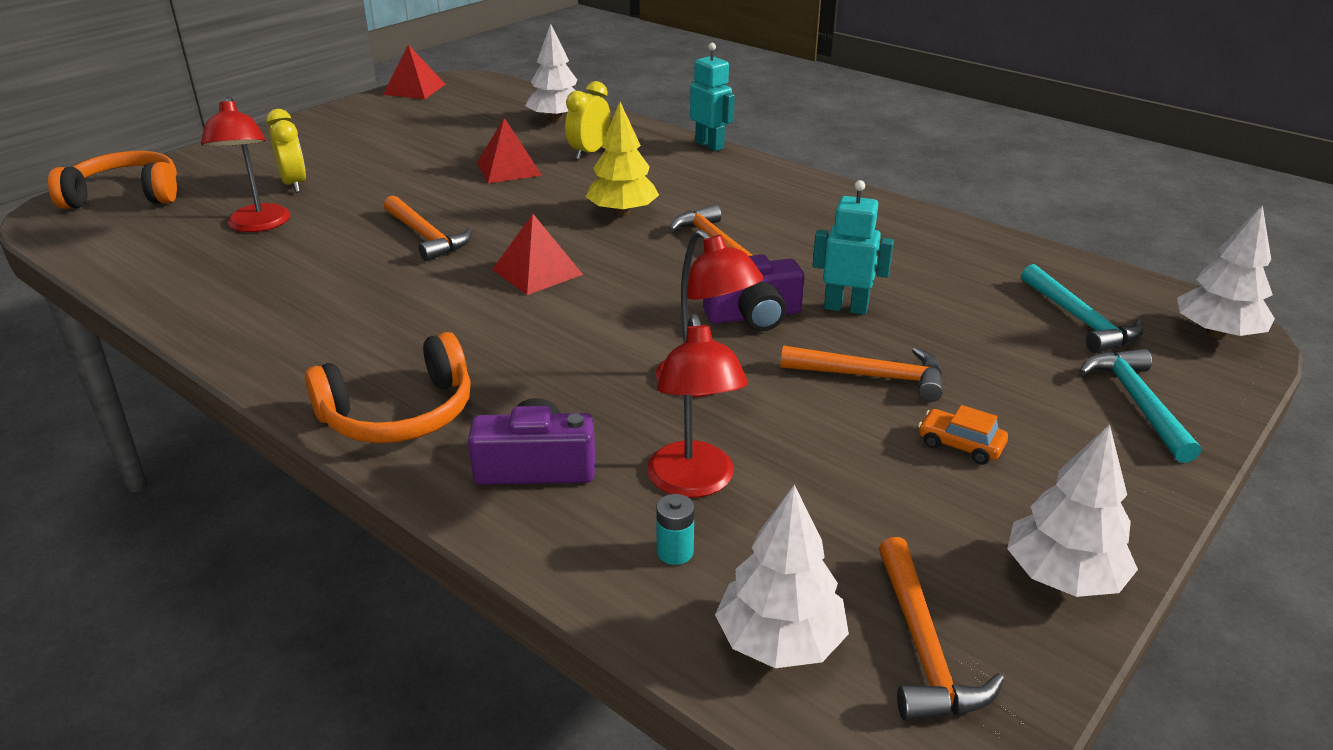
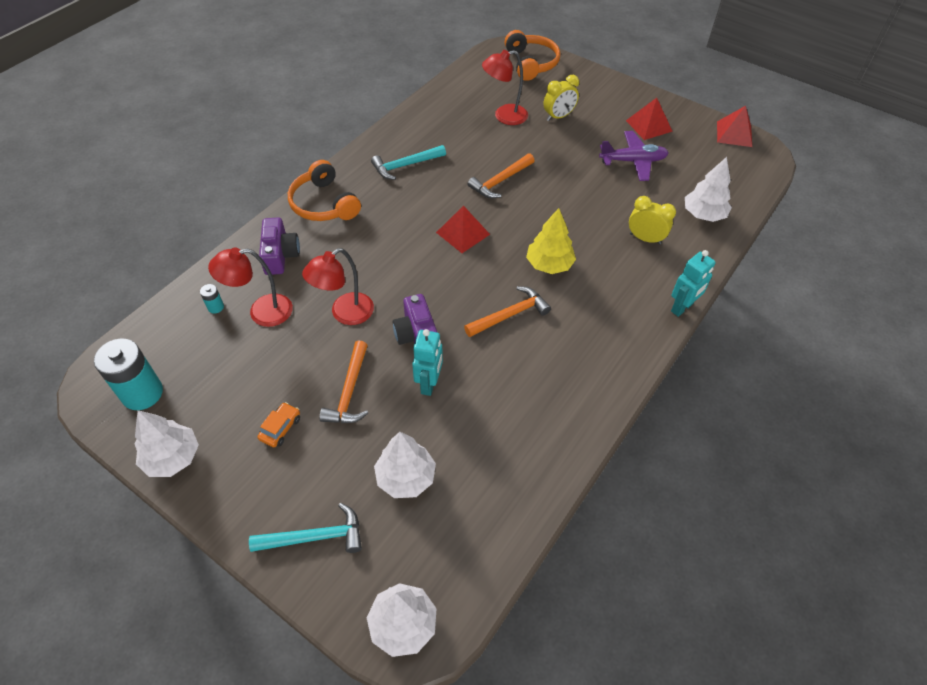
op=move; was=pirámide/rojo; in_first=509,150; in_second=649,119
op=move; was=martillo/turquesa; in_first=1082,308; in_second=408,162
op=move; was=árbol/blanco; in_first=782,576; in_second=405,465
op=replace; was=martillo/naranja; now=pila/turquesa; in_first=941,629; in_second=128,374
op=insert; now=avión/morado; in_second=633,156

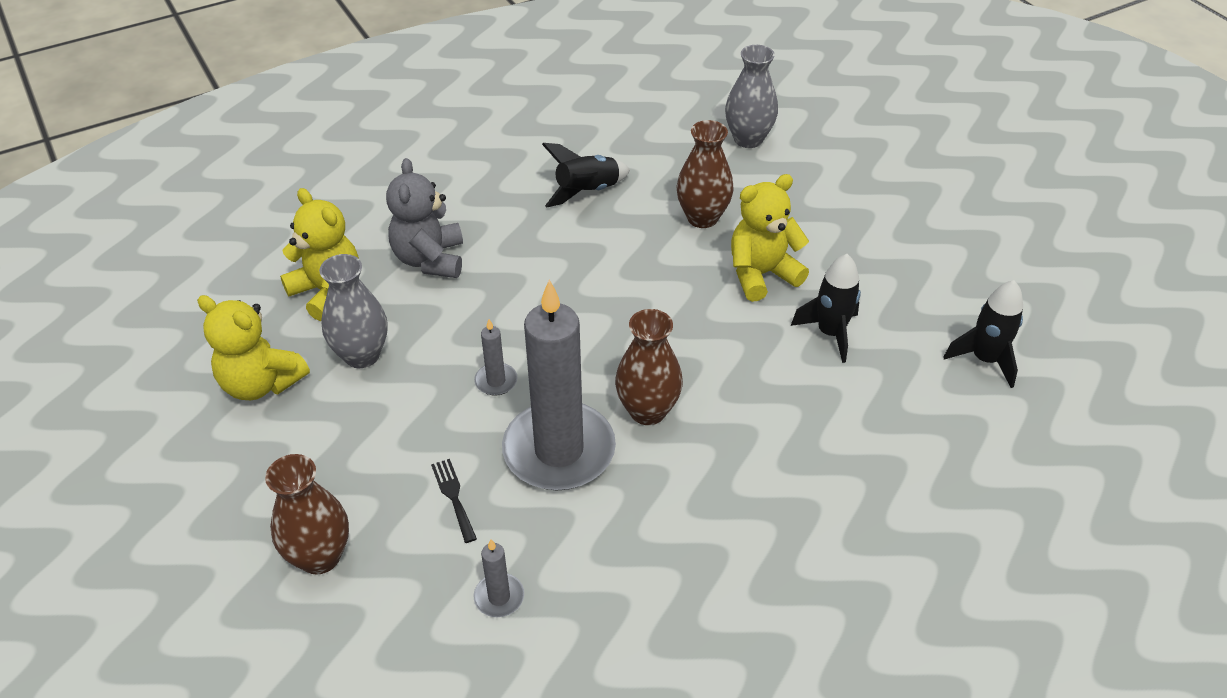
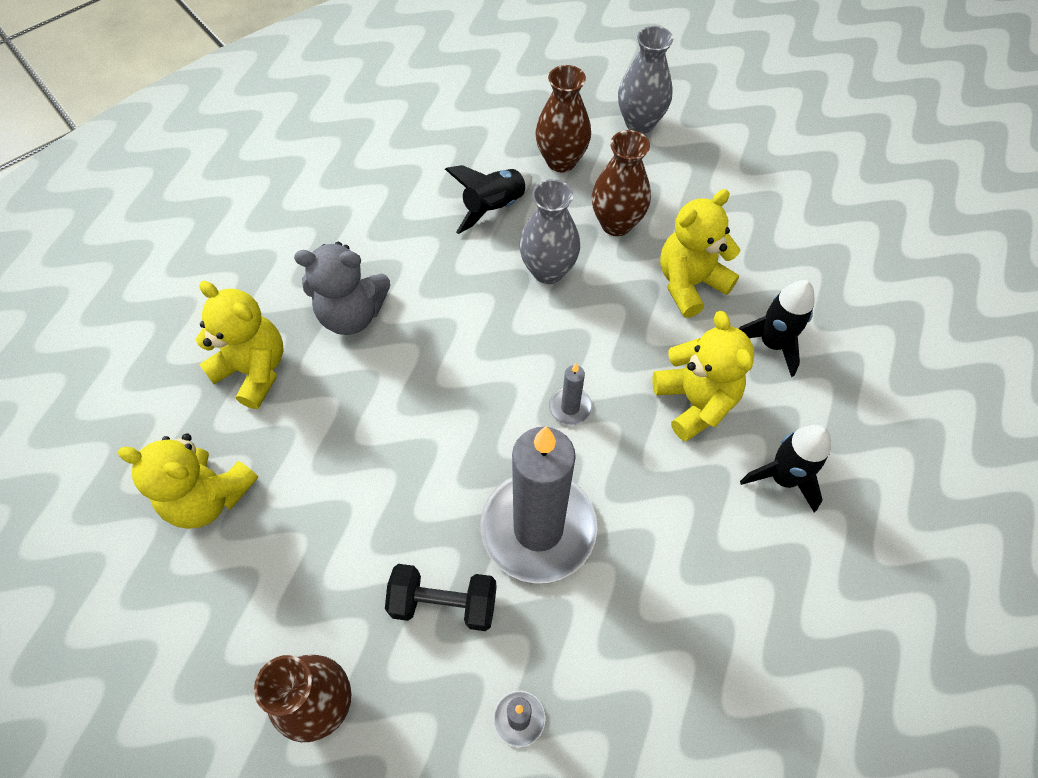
op=rotate; was=osito/gris; in_first=424,218; in_second=342,288; clockwise=-75
op=move; was=florero/gris; in_first=353,311; in_second=549,231
op=move; was=cohete/negro; in_first=983,334; in_second=785,469
op=move; was=florero/marrón; in_first=649,367; in_second=563,118
op=move; was=vela/gris; in_first=496,357; in_second=570,394
op=replace; was=tenedor/negro; now=mancuerna/negro; in_first=454,501; in_second=441,597
op=insert; now=osito/amarillo; in_second=703,376

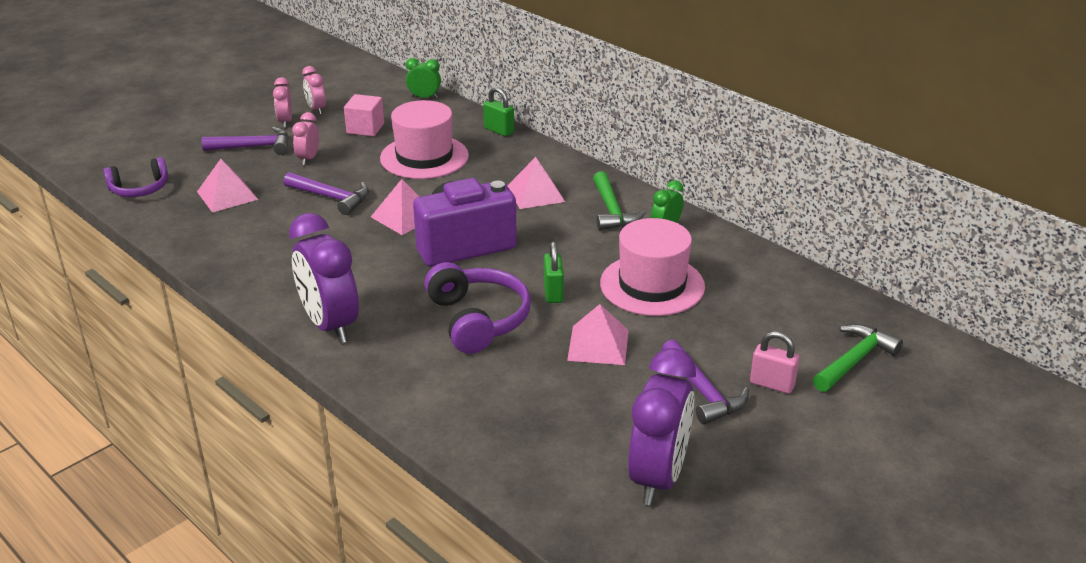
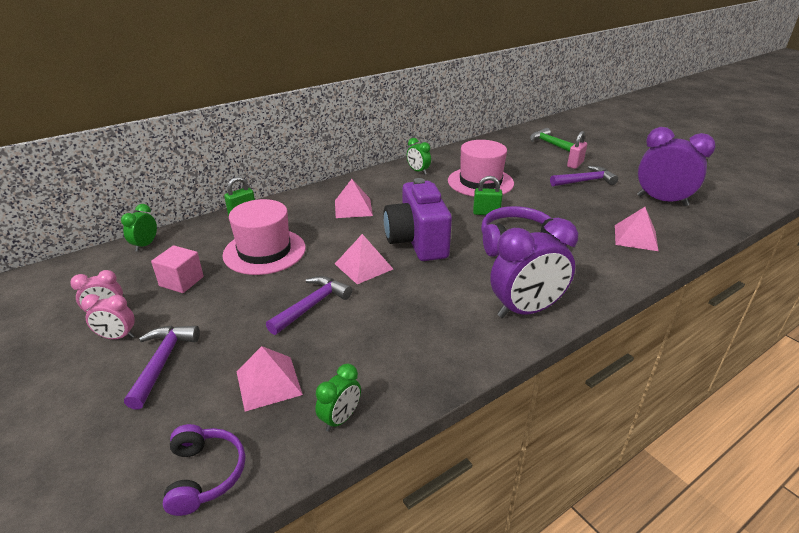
op=delete; was=despertador/rosa; in_first=305,138
op=delete; was=martillo/verde; in_first=619,200
op=move; was=pirámide/rosa; in_first=598,334; in_second=637,229
op=insert; now=despertador/verde; in_second=338,398

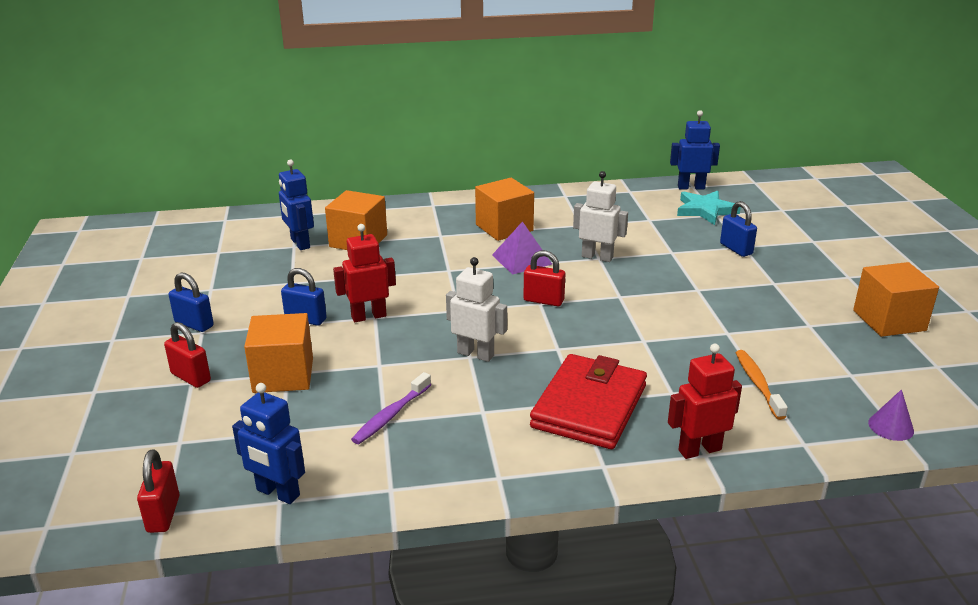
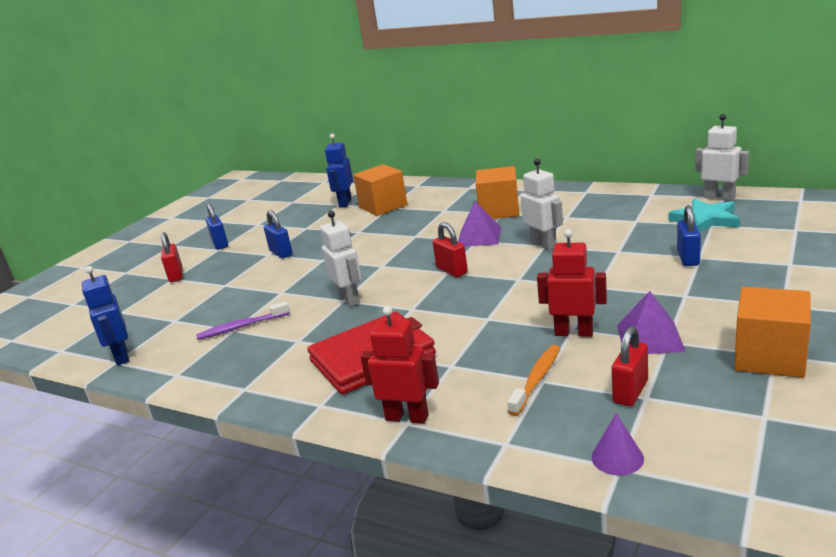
op=recolor; was=robot/azul; now=robot/blanco; in_first=695,149; in_second=722,157
op=move; was=robot/rojo; in_first=364,273; in_second=572,283
op=delete; was=cubo/naranja; in_first=278,353
op=move; was=candado/rojo; in_first=158,491; in_second=630,366
op=insert; now=pirámide/morado; in_second=651,322

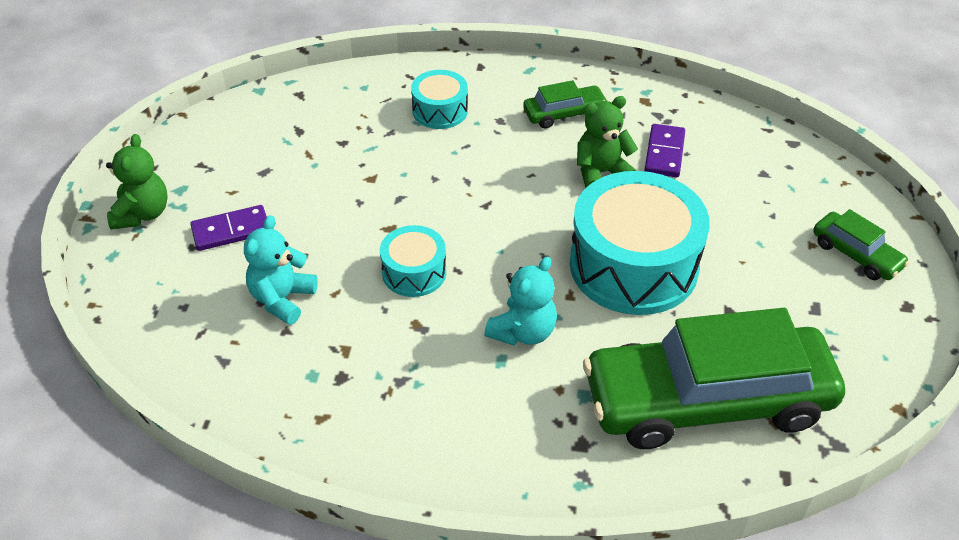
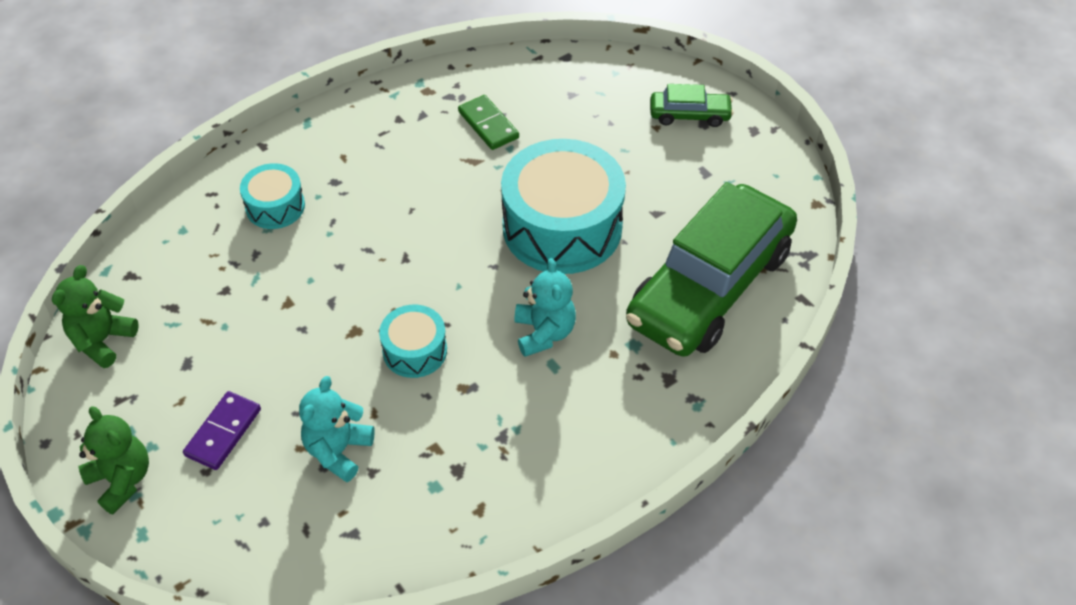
op=delete; was=coche/verde; in_first=565,104
op=move; was=osito/verde; in_first=607,142; in_second=95,316
op=recolor; was=ficha de dominó/morado; now=ficha de dominó/verde; in_first=664,151; in_second=488,122
op=rotate; was=osito/turquesa; in_first=281,270; in_second=337,429; clockwise=45

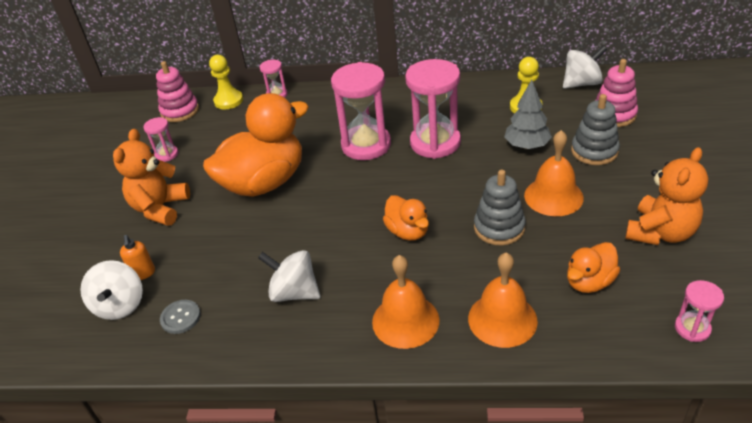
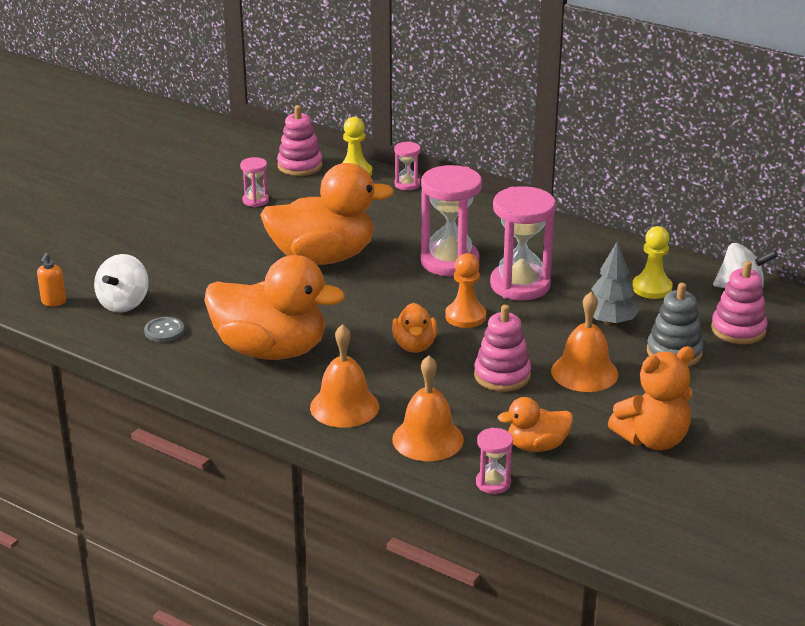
op=delete; was=osito/naranja; in_first=151,177
op=recolor; was=juguete apilable/gris; now=juguete apilable/rosa; in_first=500,207; in_second=502,348
op=move; was=dispensador de jabón/naranja; in_first=137,257; in_second=51,279
op=replace; was=peonza/blanco; now=pato/naranja; in_first=289,276; in_second=274,307
op=move; was=reloj de arena/rosa; in_first=699,311; in_second=494,460
op=insert; now=peón/naranja; in_second=465,290

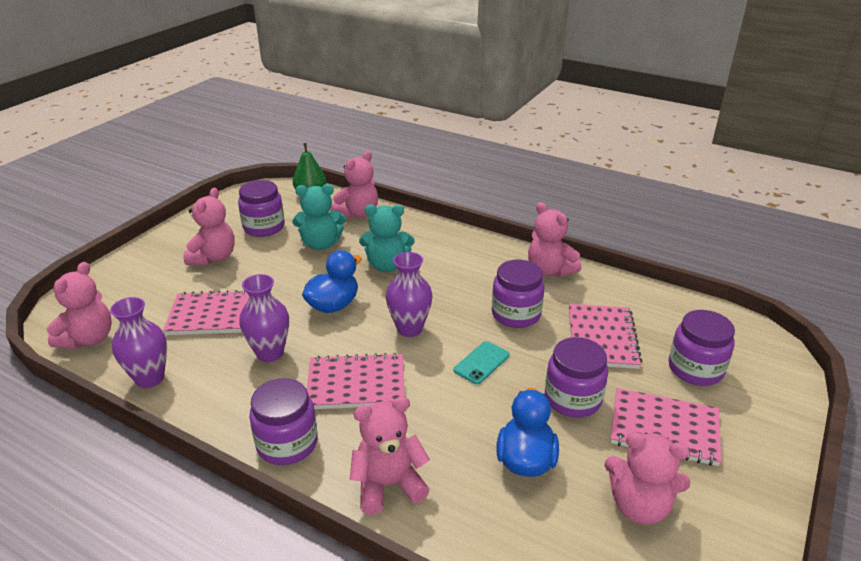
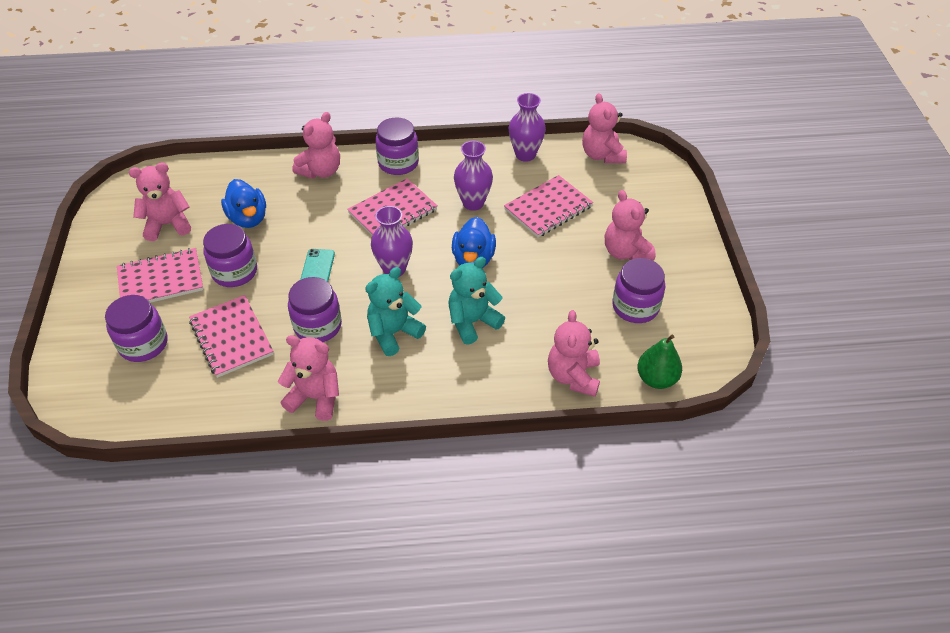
op=move; was=osito/turquesa; in_first=319,217; in_second=395,311

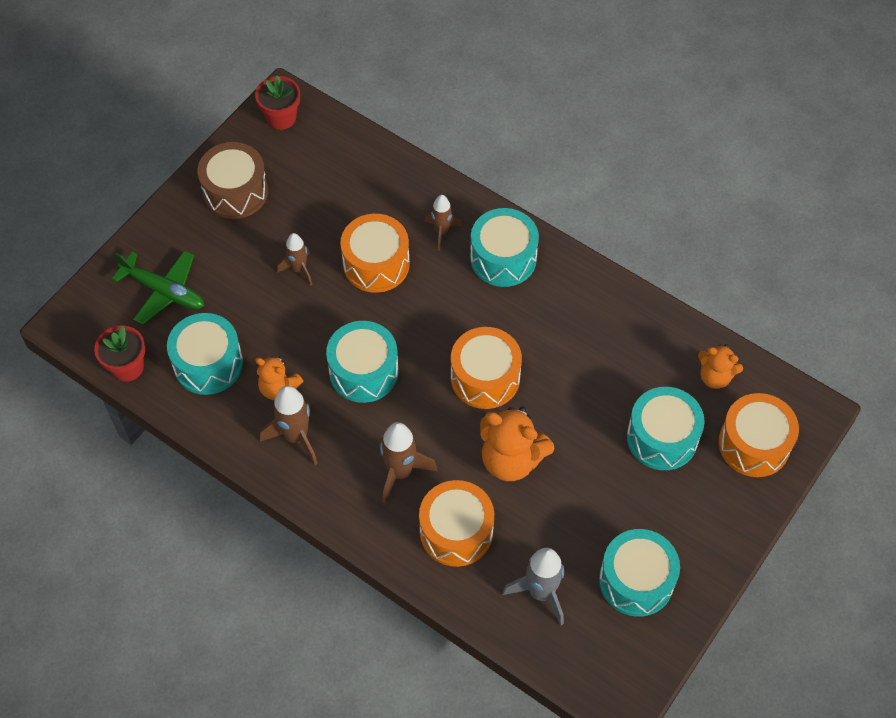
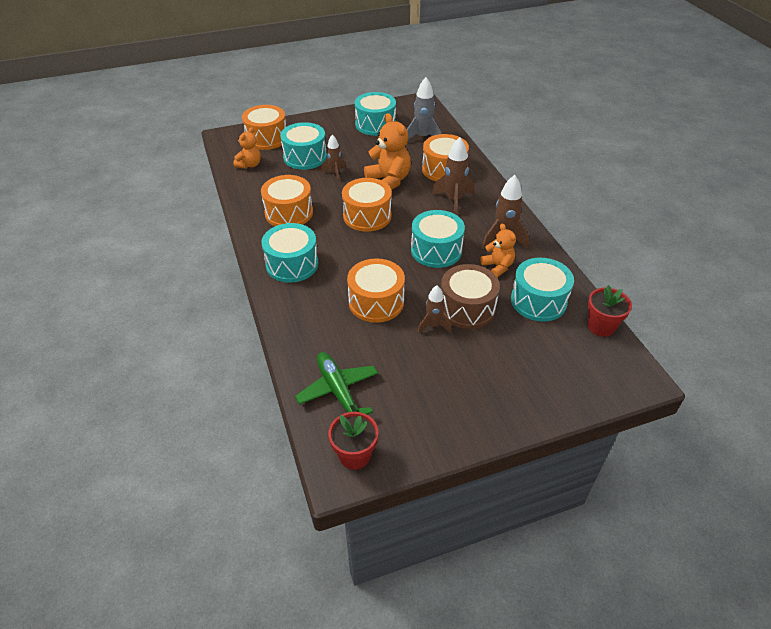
op=move; was=tambor/marrón; in_first=233,180; in_second=470,296
op=move; was=cohete/marrón; in_first=443,222; in_second=333,158
op=move; was=avión/verde; in_first=158,287; in_second=336,383
op=rotate; was=osito/naranja; in_first=720,366; in_second=247,148; clockwise=60
op=insert; now=tambor/naranja; in_second=287,200

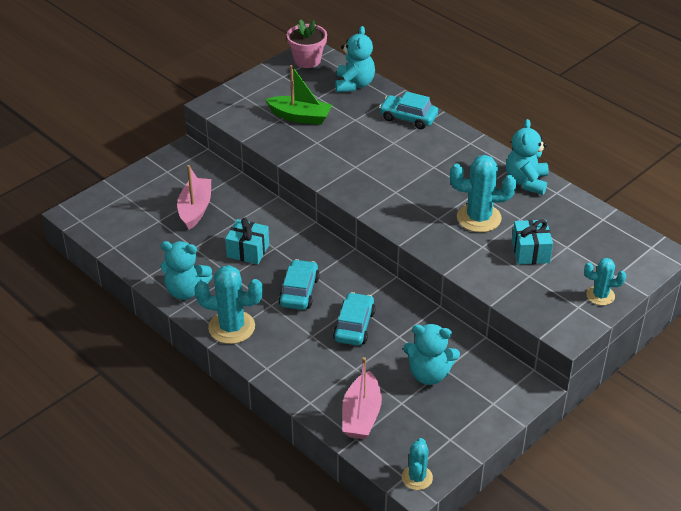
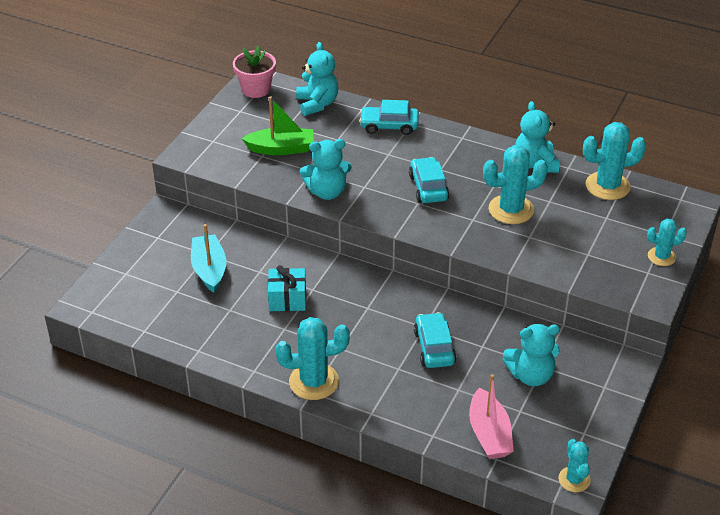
op=recolor; was=barco/rosa; now=barco/turquesa; in_first=194,197; in_second=208,258
op=delete; was=regalo/turquesa; in_first=532,242
op=move; was=osito/turquesa; in_first=186,270; in_second=326,169
op=move; was=coche/turquesa; in_first=299,284; in_second=429,180
op=insert; now=cactus/turquesa; in_second=614,161

